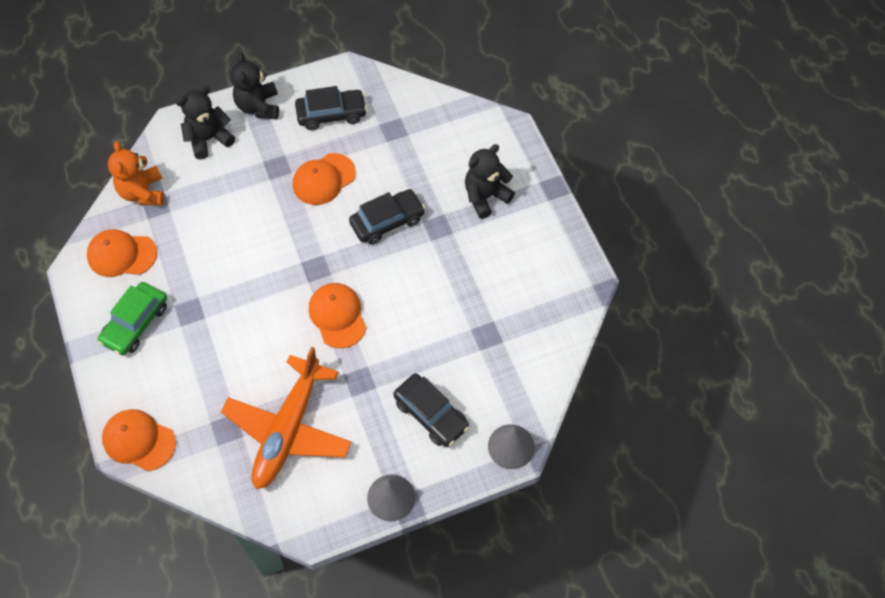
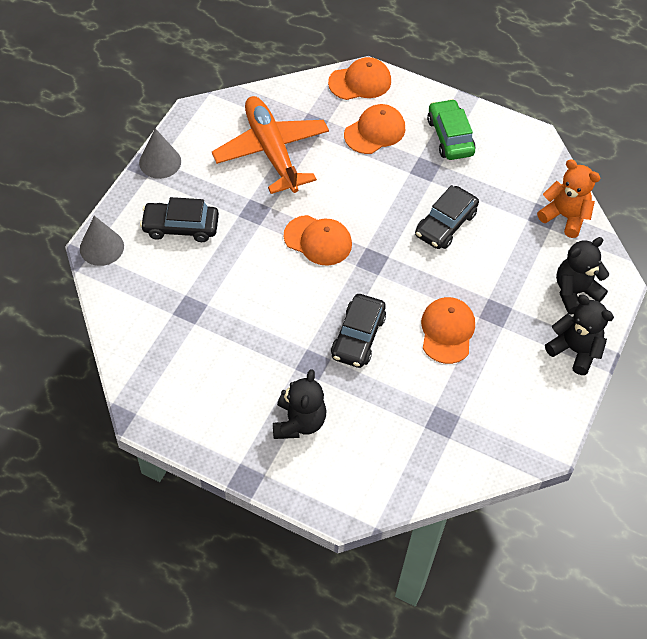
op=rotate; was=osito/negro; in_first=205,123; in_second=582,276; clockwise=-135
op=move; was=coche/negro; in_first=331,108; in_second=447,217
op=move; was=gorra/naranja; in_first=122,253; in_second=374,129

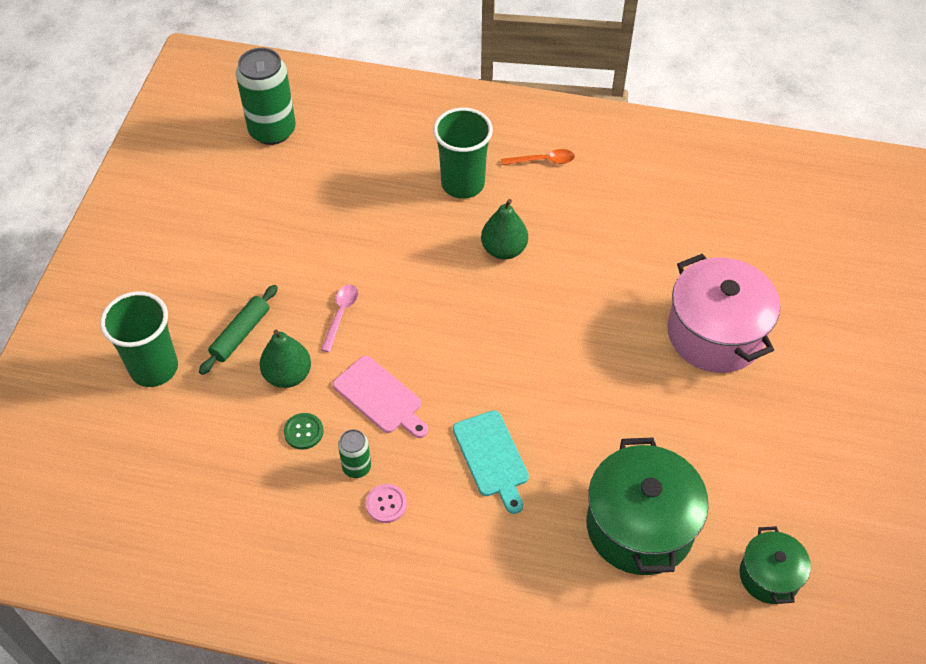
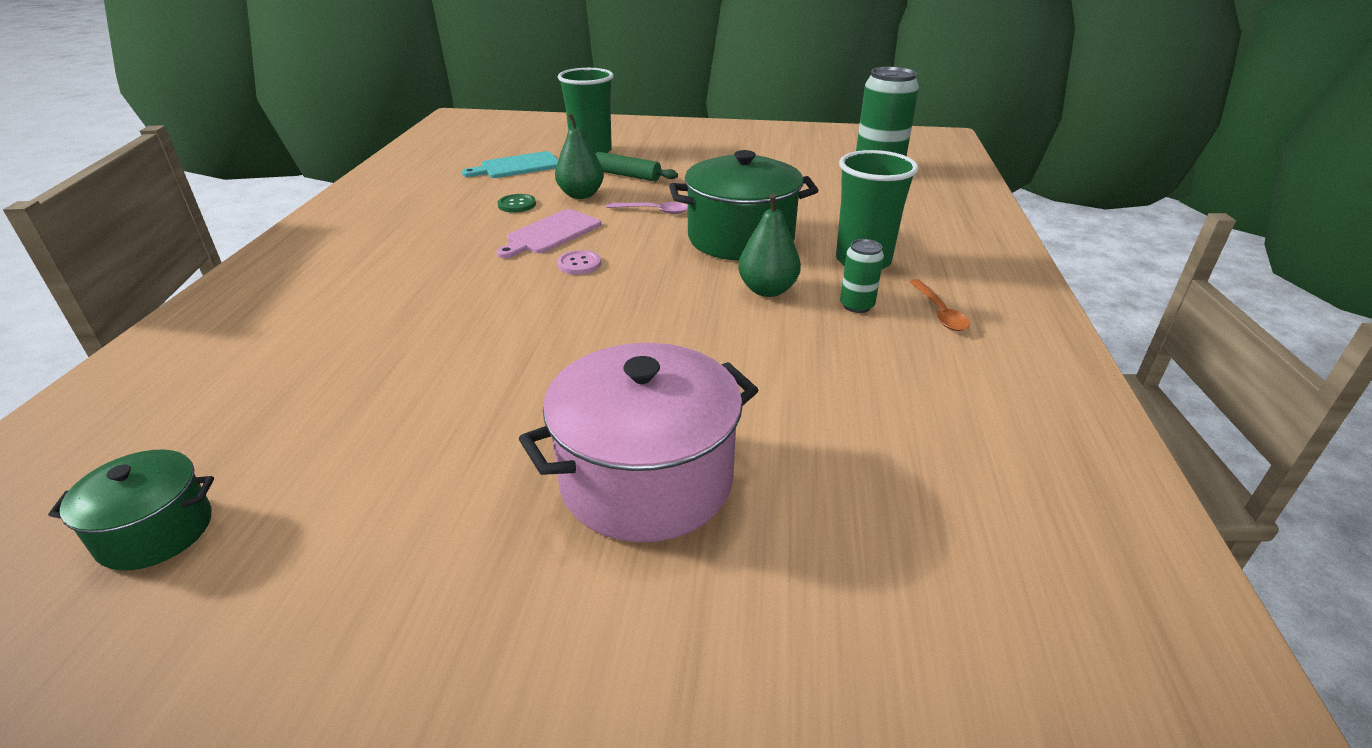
op=move; was=tabla de cortar/turquesa; in_first=491,462; in_second=510,164
op=move; was=lata/verde; in_first=354,453; in_second=862,276
op=move; was=olla/verde; in_first=648,506; in_second=743,205
op=move; was=botón/rosa; in_first=386,503; in_second=579,262

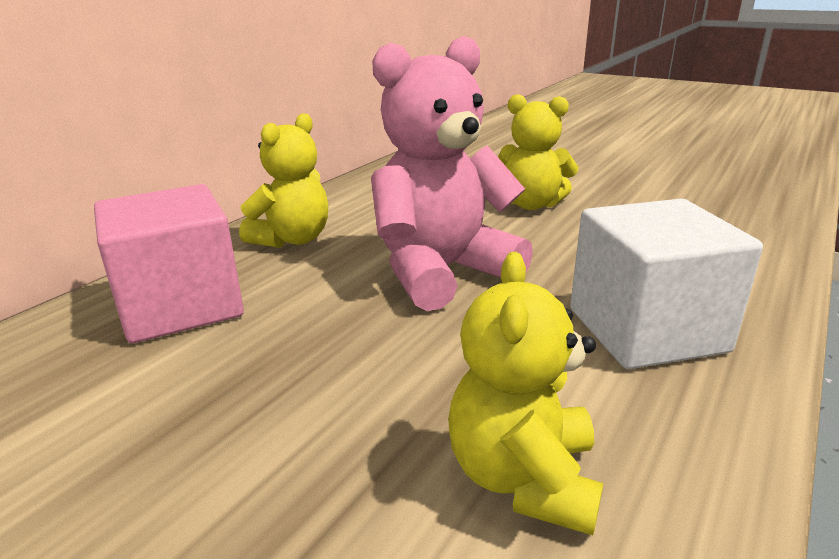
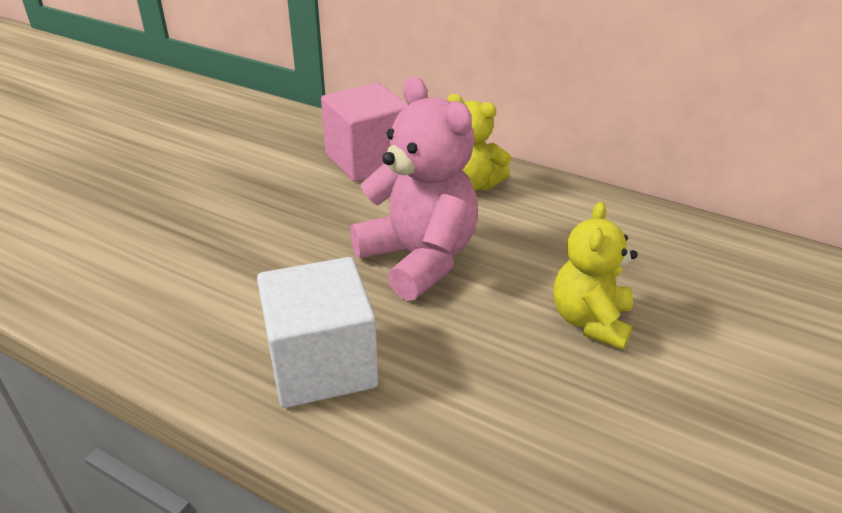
op=delete; was=osito/amarillo; in_first=525,393

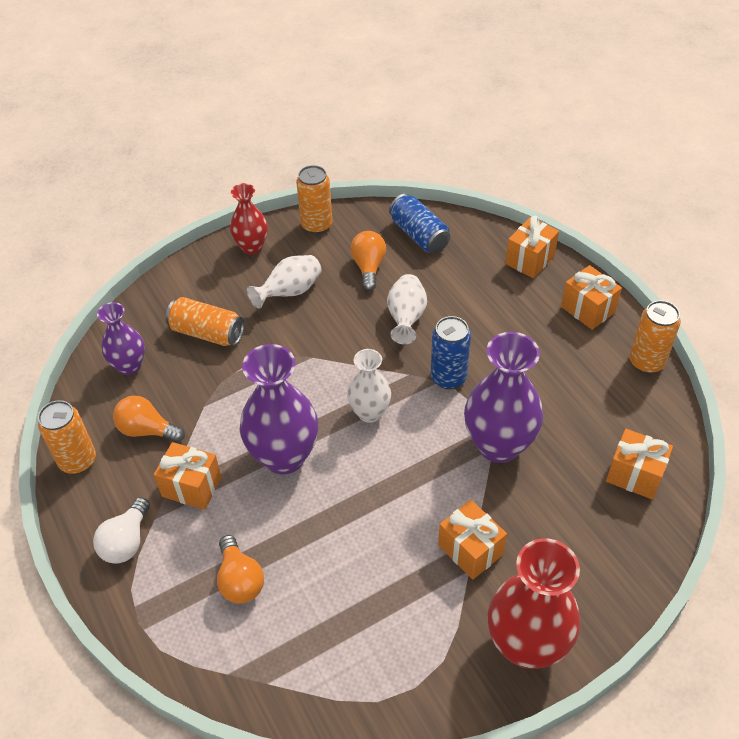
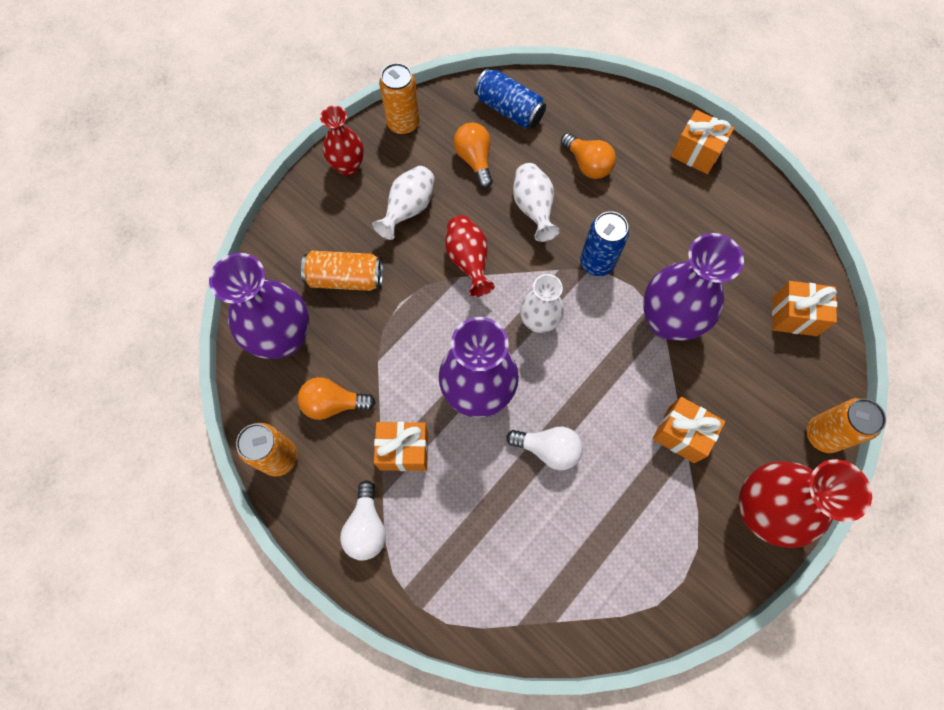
op=delete; was=regalo/naranja; in_first=532,247
op=move; was=lata/naranja; in_first=655,337; in_second=846,425
op=resize; was=florero/morado; in_first=121,338; in_second=259,306; ratio=1.69
op=move; was=bombilla/naranja; in_first=240,569; in_second=588,156
op=insert; now=florero/rojo; in_second=470,256
op=insert; now=bombilla/blanco; in_second=544,448

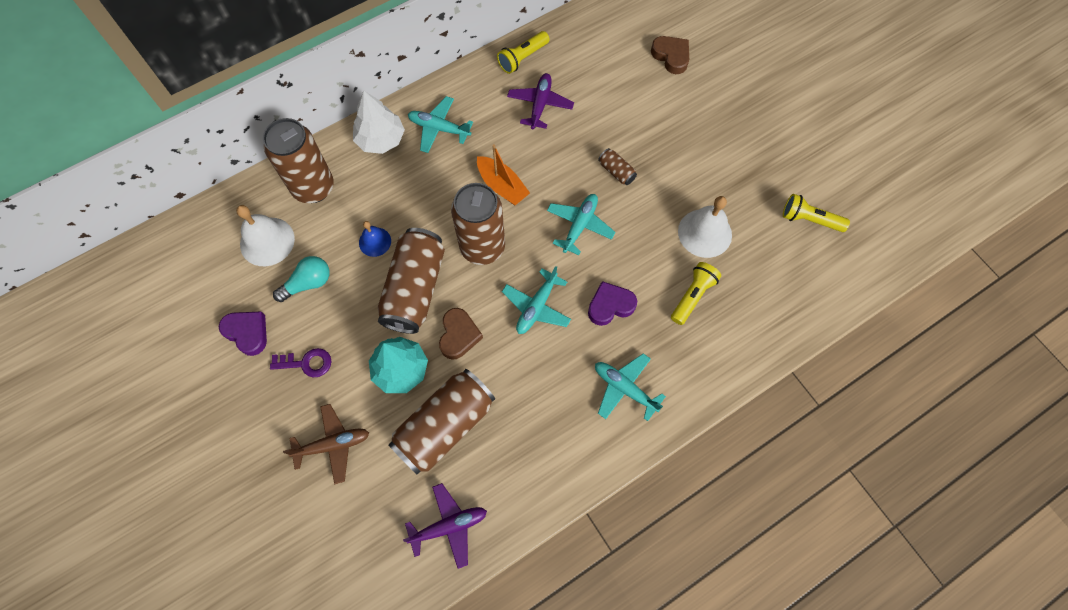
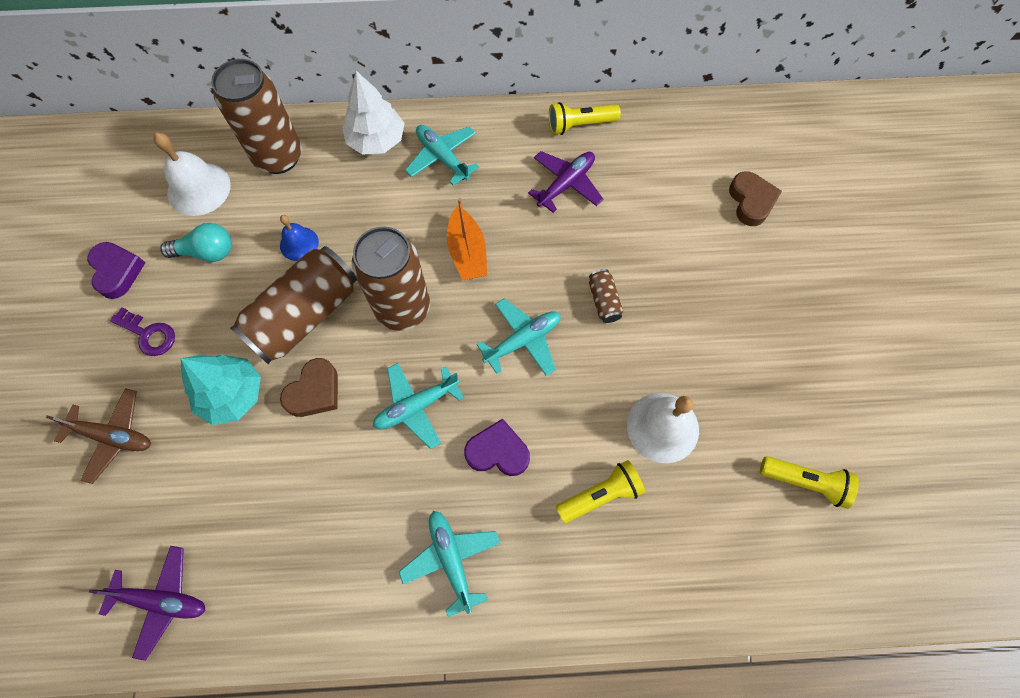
op=rotate; was=lámpara de mano/amarillo; in_first=816,213; in_second=809,482; clockwise=150
op=delete; was=lata/marrón; in_first=442,422

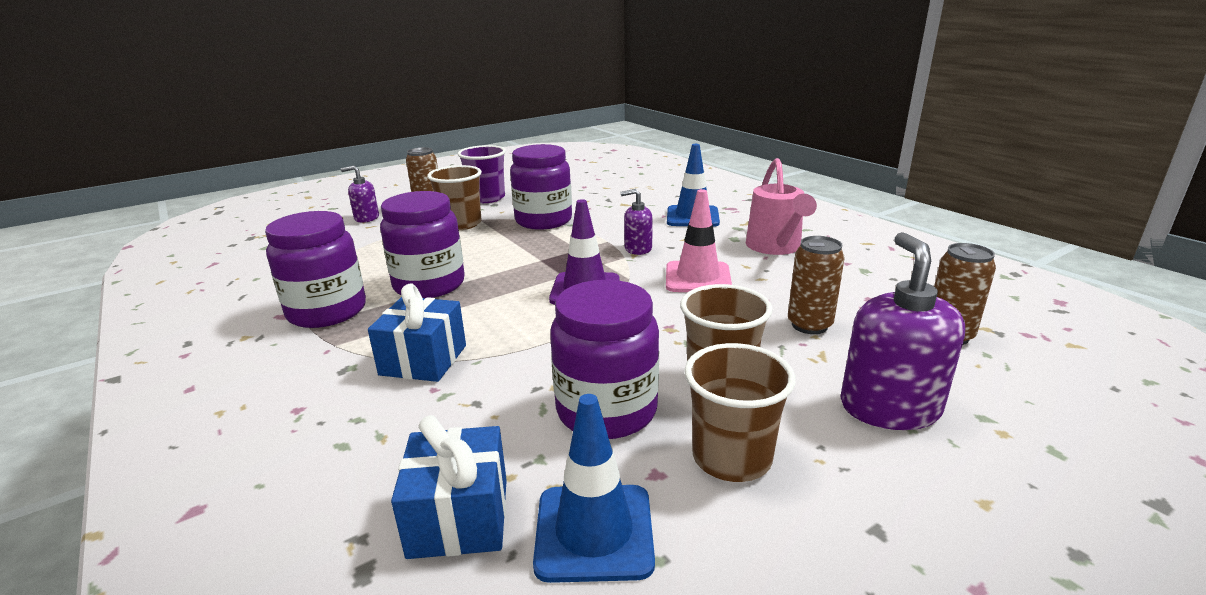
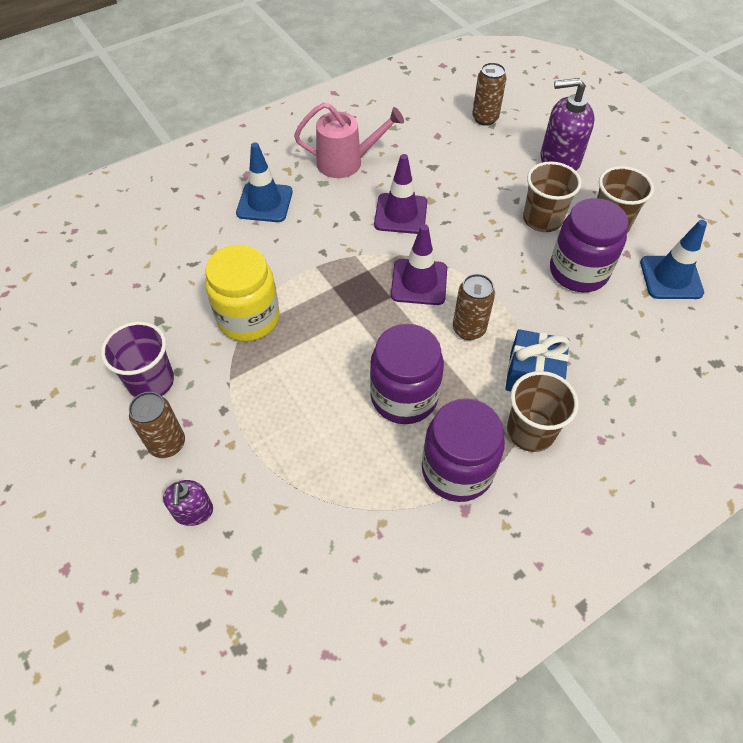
op=recolor; was=tarro/morado; now=tarro/amarillo; in_first=541,187; in_second=242,293
op=move; was=vaso/marrón; in_first=454,197; in_second=543,411
op=delete; was=dispensador de jabón/morado; in_first=637,222
op=recolor; was=cono de tráfico/rosa; now=cono de tráfico/morado; in_first=699,240; in_second=400,194
op=move; was=lata/marrón; in_first=816,285; in_second=474,307
op=delete; was=regalo/azul; in_first=449,487

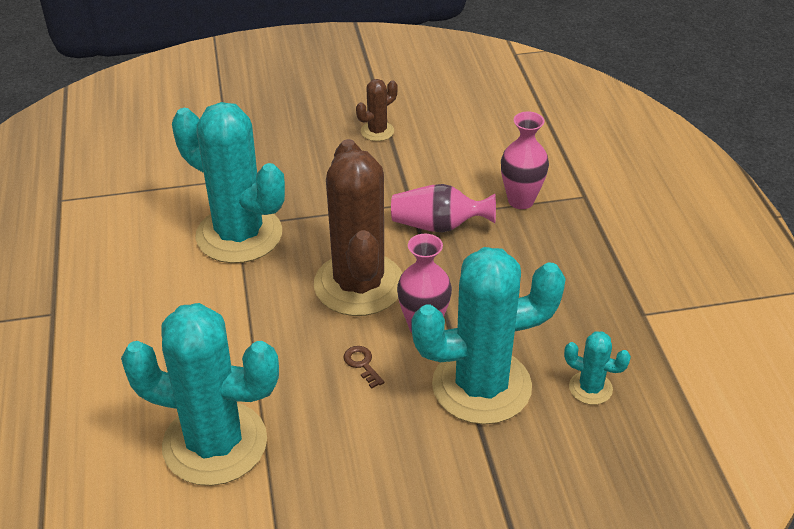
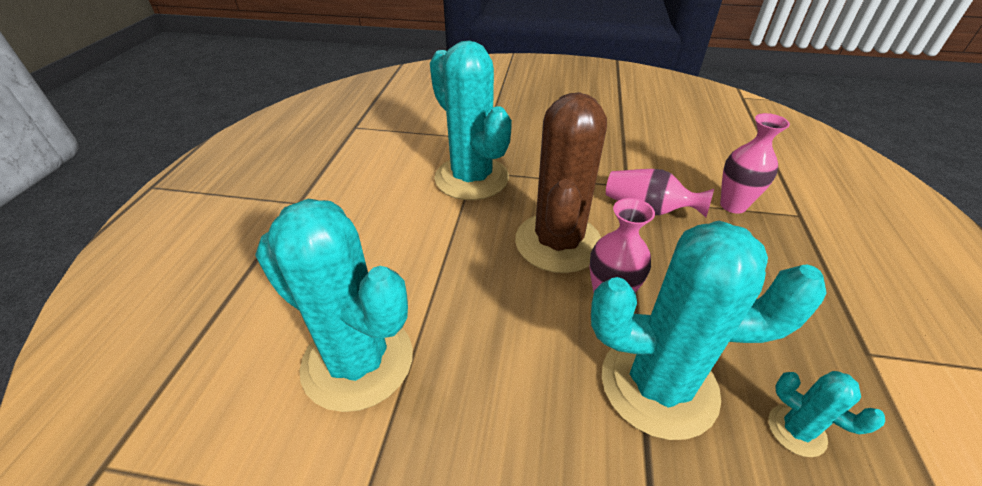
op=delete; was=cactus/marrón; in_first=376,110
op=delete; was=llave/marrón; in_first=364,367

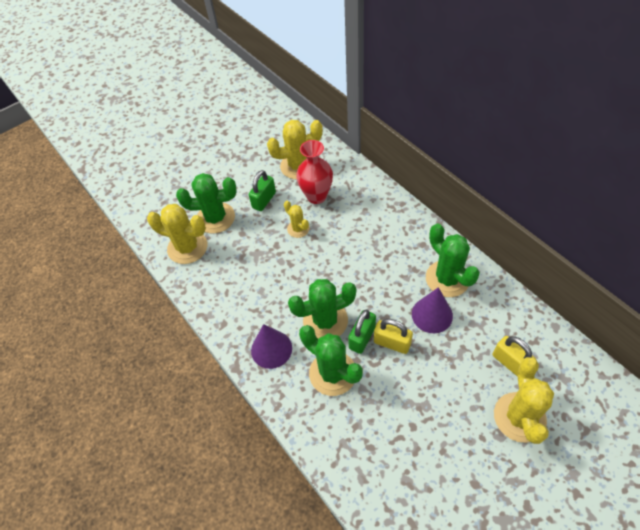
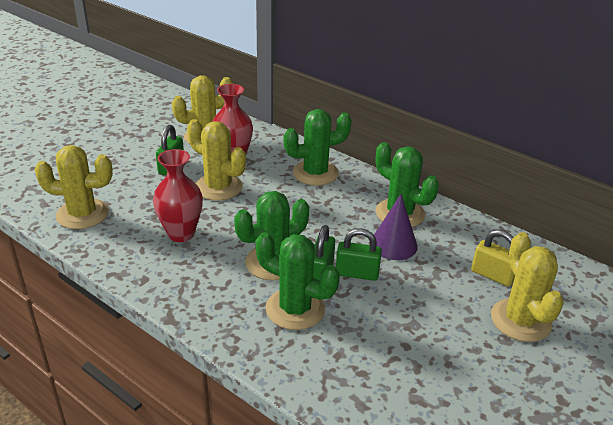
op=move; was=cactus/verde; in_first=206,203; in_second=318,147
op=resize; was=cactus/amarillo; in_first=297,219; in_second=216,160; ratio=1.79
op=recolor; was=candado/amarillo; now=candado/verde; in_first=393,336; in_second=359,254
op=delete; was=cono/morado; in_first=271,346
op=insert; now=florero/rojo; in_second=178,195

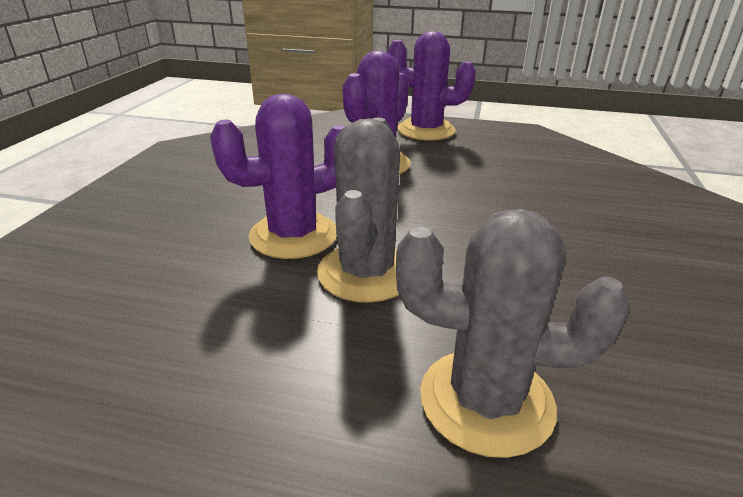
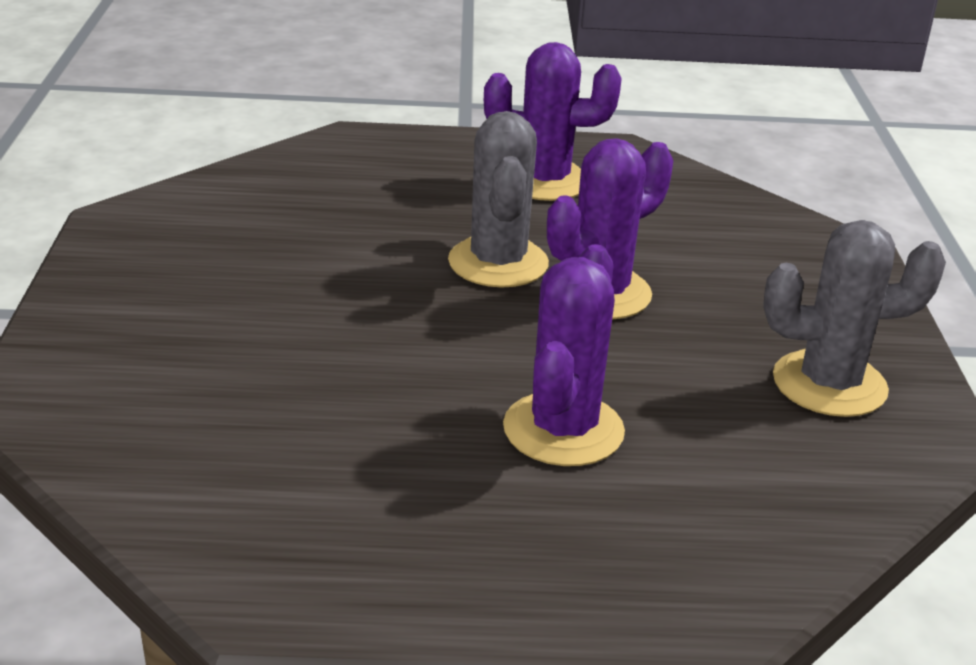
op=move; was=cactus/morado; in_first=432,85; in_second=553,121
op=move; was=cactus/gris; in_first=513,333; in_second=854,318

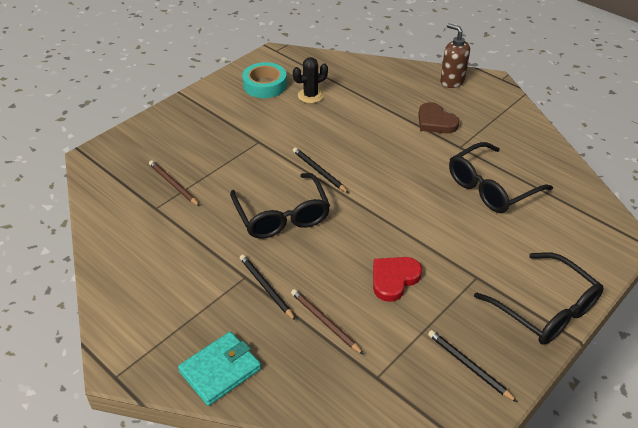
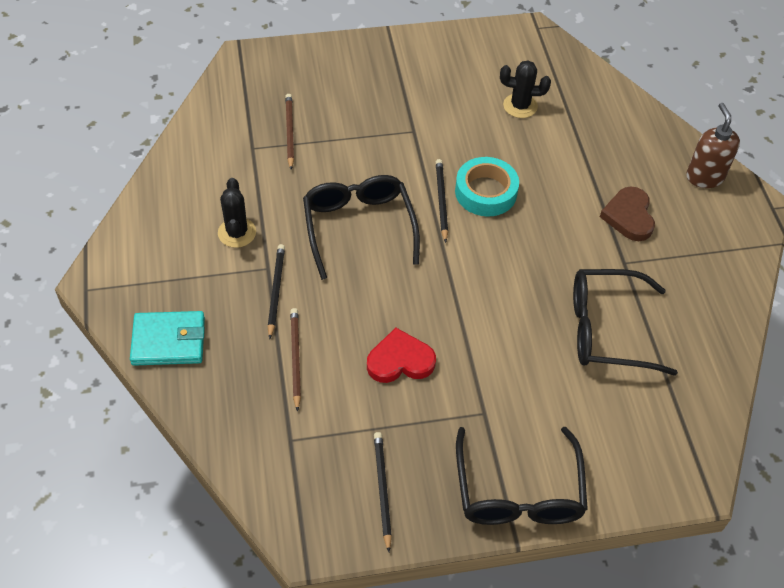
op=move; was=cinta adhesiva/turquesa; in_first=264,80; in_second=487,186
op=rotate; was=gafas/negro; in_first=280,206; in_second=361,227; clockwise=150
op=insert; now=cactus/negro; in_second=237,213

